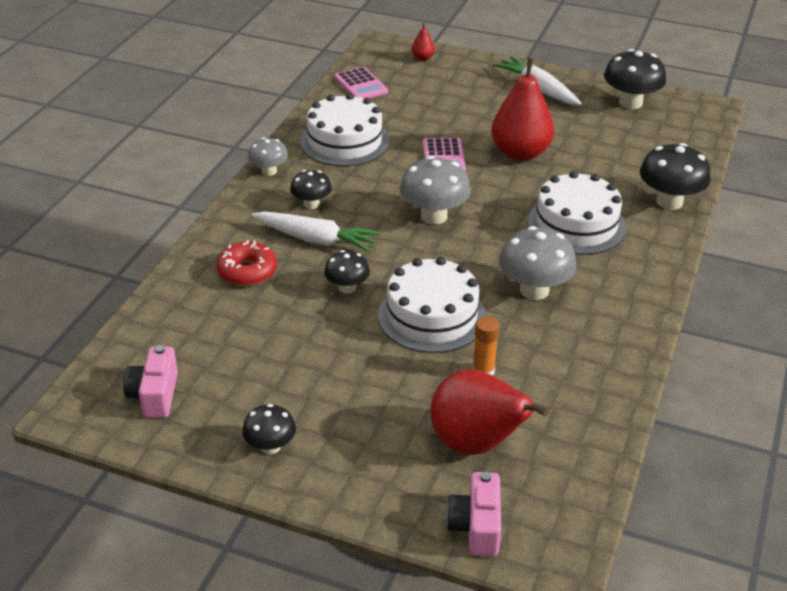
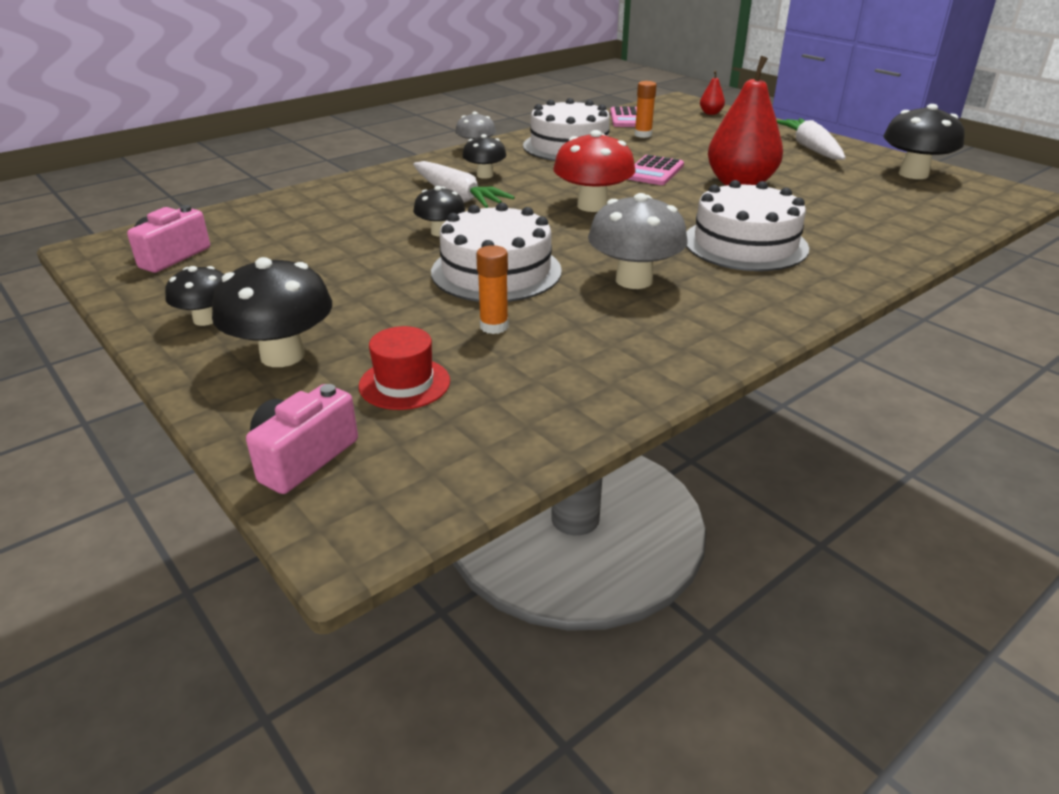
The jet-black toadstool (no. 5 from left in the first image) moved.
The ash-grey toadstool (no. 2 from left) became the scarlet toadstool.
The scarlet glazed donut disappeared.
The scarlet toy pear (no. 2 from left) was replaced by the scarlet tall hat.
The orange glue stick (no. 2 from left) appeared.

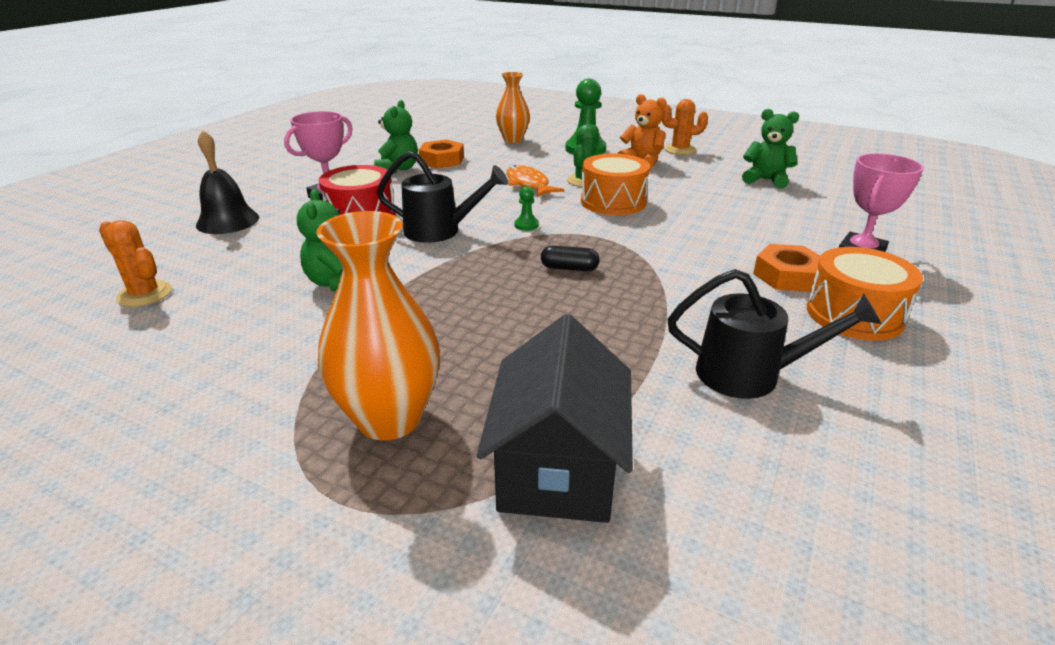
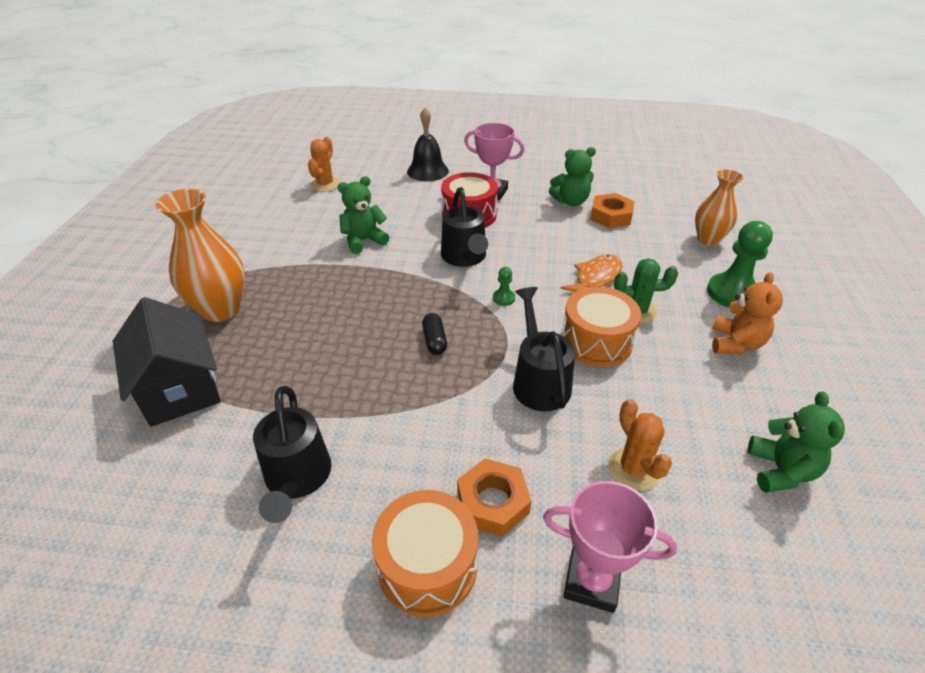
The orange prickly plant (no. 2 from left) moved.
The jet-black cottage turned 75 degrees clockwise.
The jet-black watering pot (no. 3 from left) appeared.

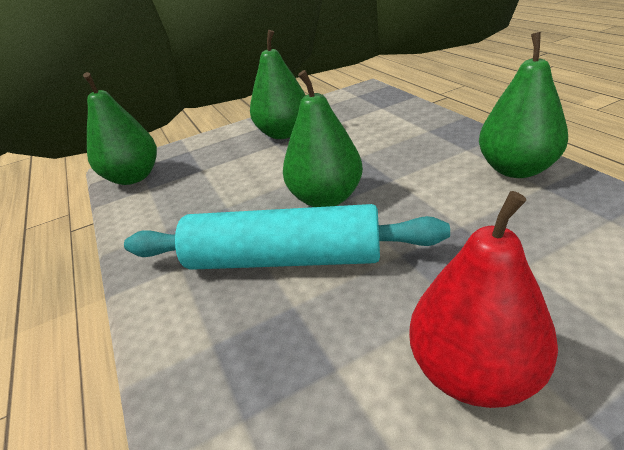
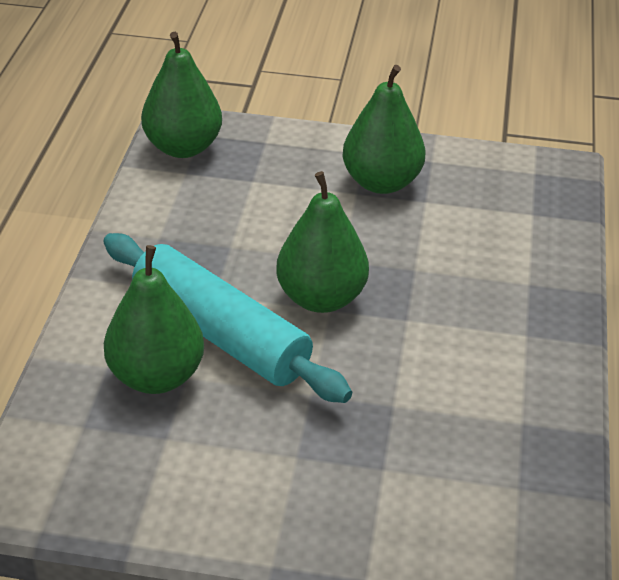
The emerald toy pear (no. 4 from left in the first image) moved.
The scarlet toy pear disappeared.

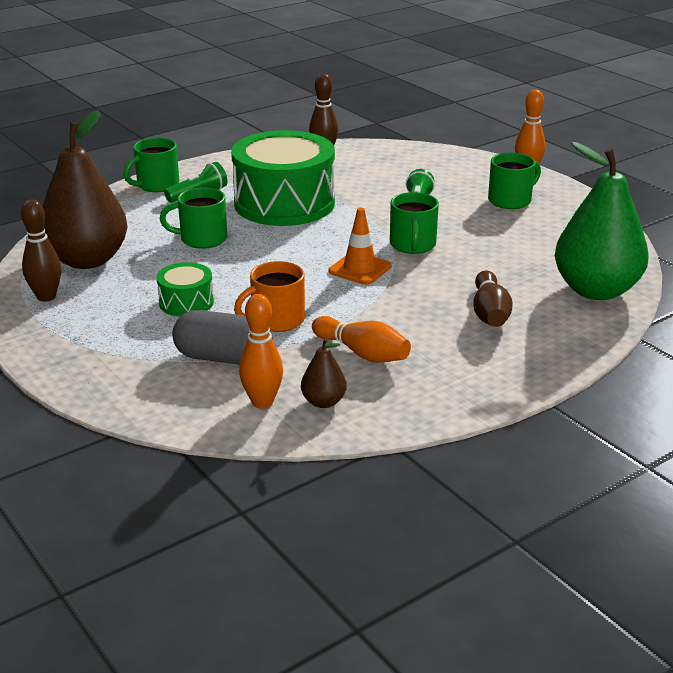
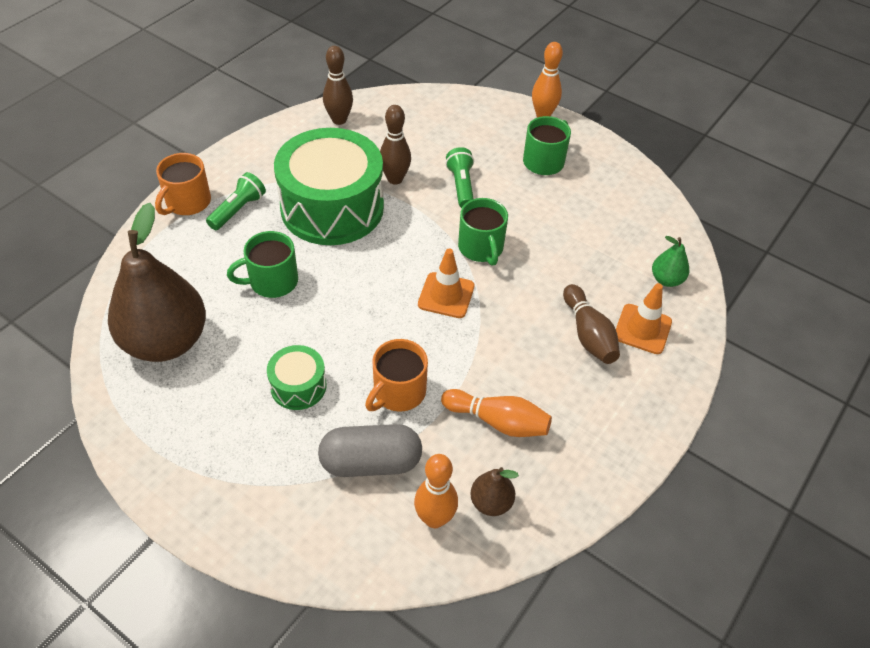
The emerald mug (no. 1 from left) became the orange mug (no. 1 from left).
The emerald toy pear changed to 0.43 times the size.
The dark brown bowling pin (no. 1 from left in the first image) moved.
The orange safety cone (no. 2 from left) appeared.

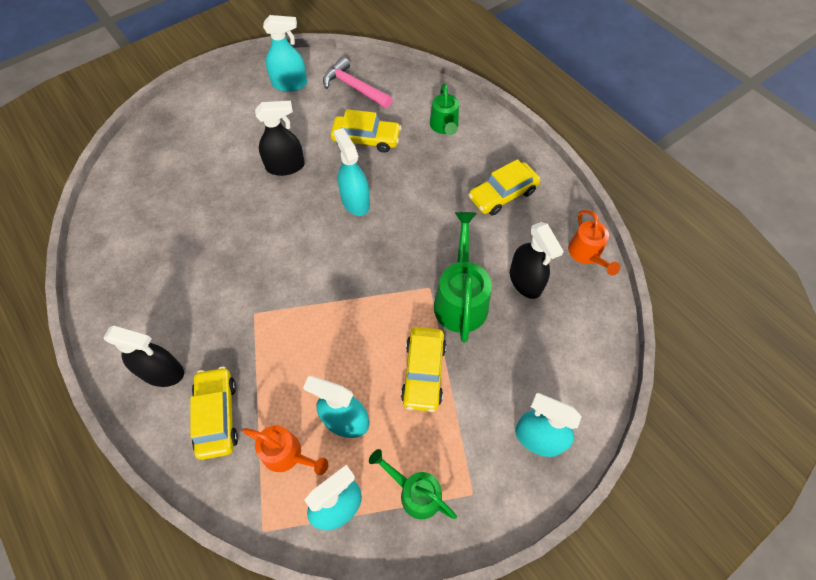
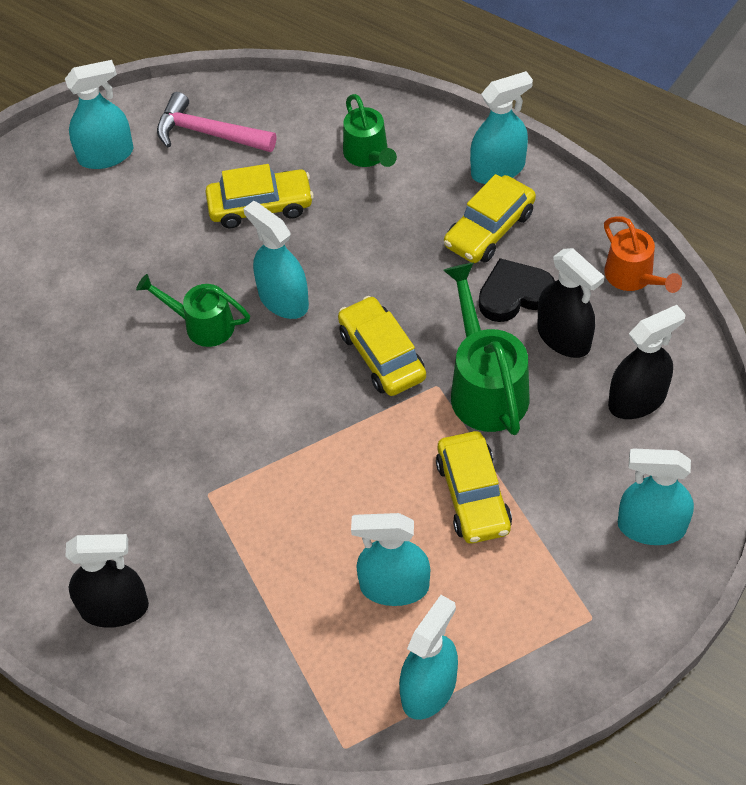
The jet-black spray bottle (no. 2 from left in the first image) moved.
The yellow automobile (no. 1 from left in the first image) moved.
The orange watering pot (no. 1 from left) disappeared.
The emerald watering pot (no. 1 from left) moved.
The teal spray bottle (no. 5 from left) appeared.
The jet-black heart appeared.

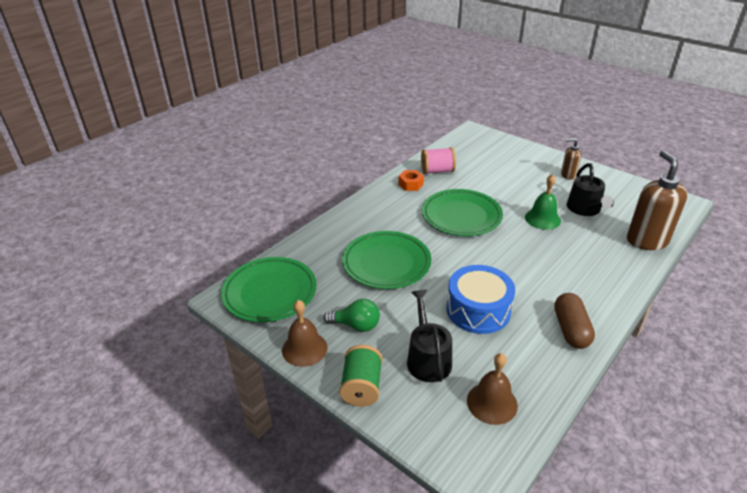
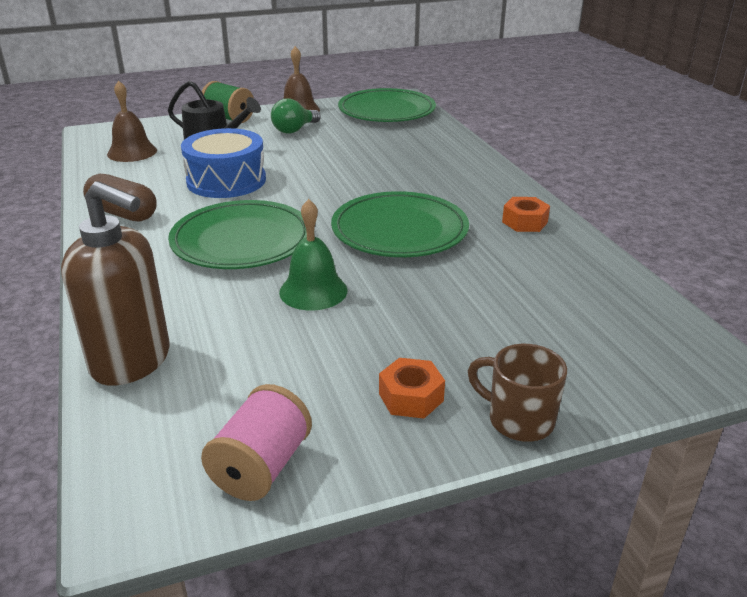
The dark brown soap pump (no. 1 from left) was replaced by the orange nut (no. 1 from left).
The rosy spool moved.
The jet-black watering pot (no. 2 from left) disappeared.
The emerald plate (no. 2 from left in the first image) moved.
The dark brown mug appeared.

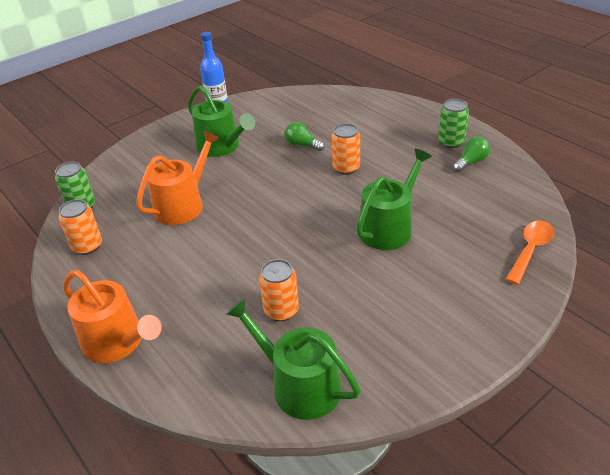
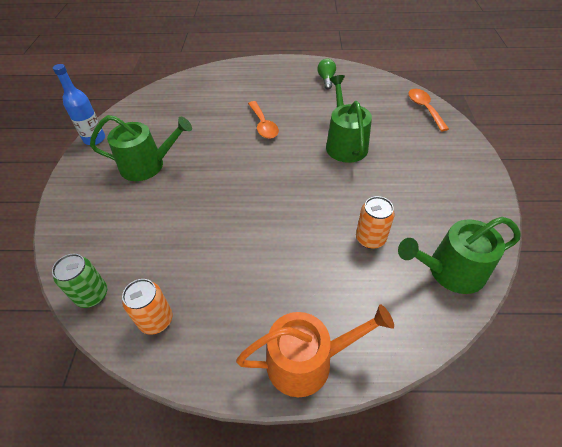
The emerald soda can (no. 2 from left) disappeared.
The emerald bulb (no. 1 from left) disappeared.
The orange soda can (no. 3 from left) was replaced by the orange teaspoon (no. 1 from left).
The orange watering pot (no. 2 from left) disappeared.

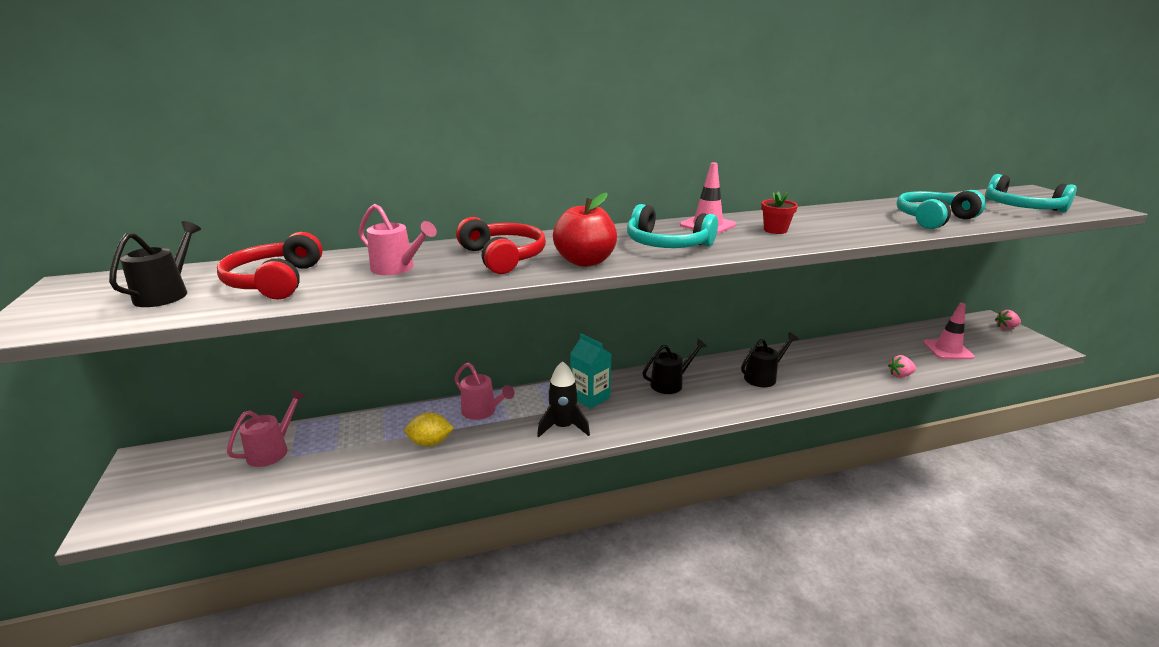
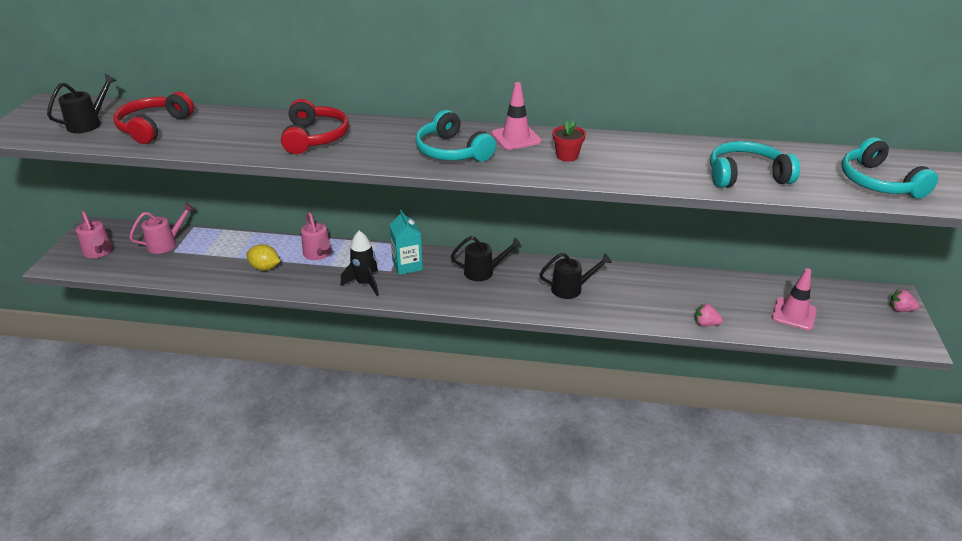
The scarlet toy apple disappeared.
The rosy watering pot (no. 2 from left in the first image) moved.

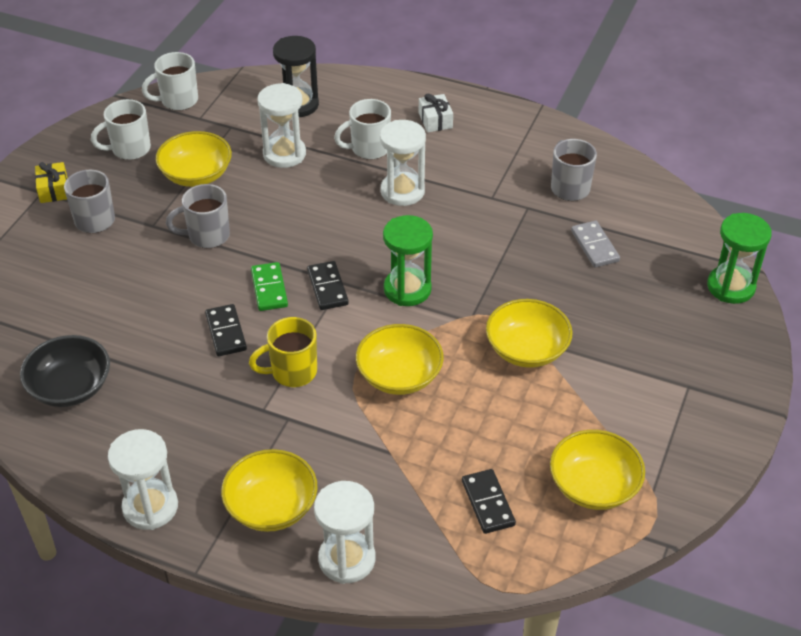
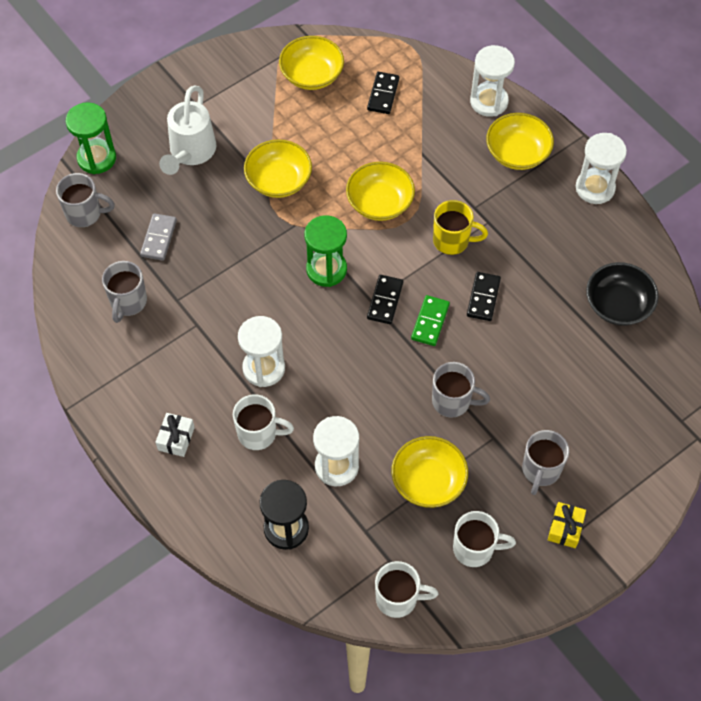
The pure white watering pot appeared.
The ash-grey mug (no. 1 from left) appeared.

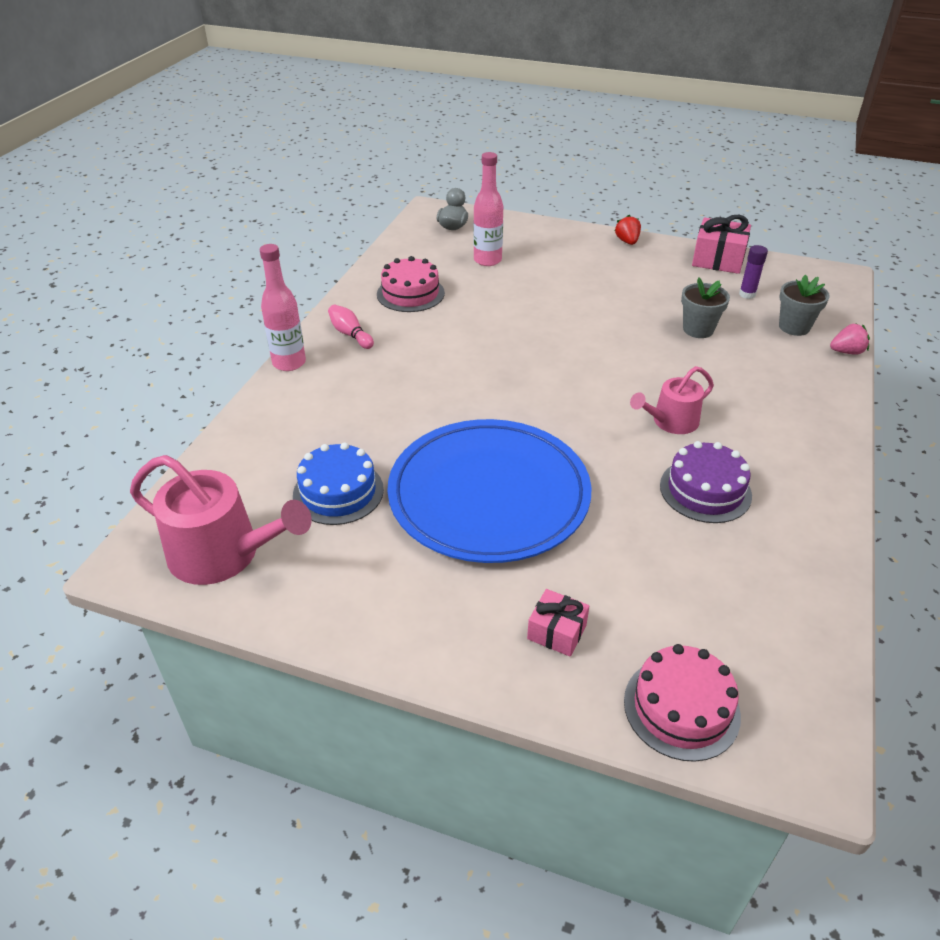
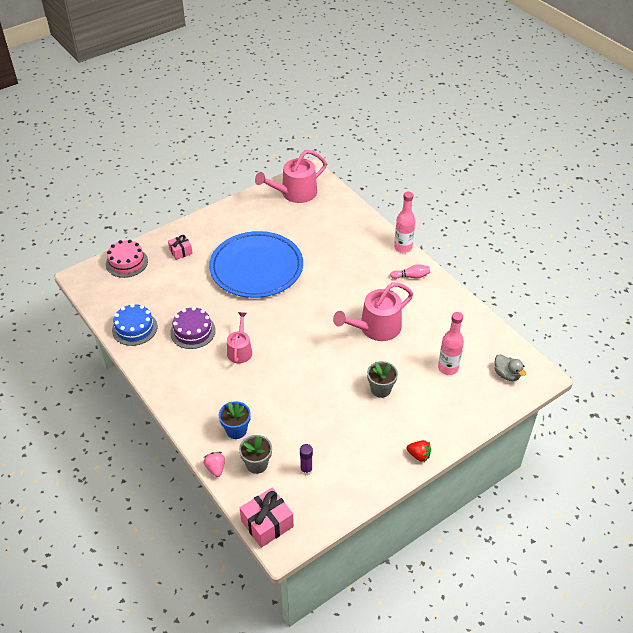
The rosy gift (no. 2 from left) moved.
The rosy gateau (no. 1 from left) disappeared.
The ash-grey plant pot (no. 1 from left in the first image) moved.
The rosy berry turned 135 degrees clockwise.
The royal blue gateau moved.
The rosy watering pot (no. 3 from left) appeared.
The royal blue plant pot appeared.

